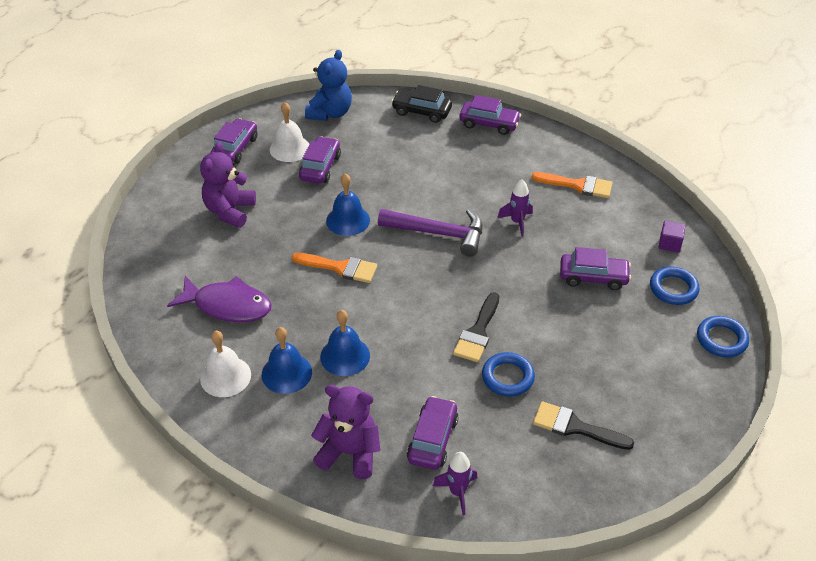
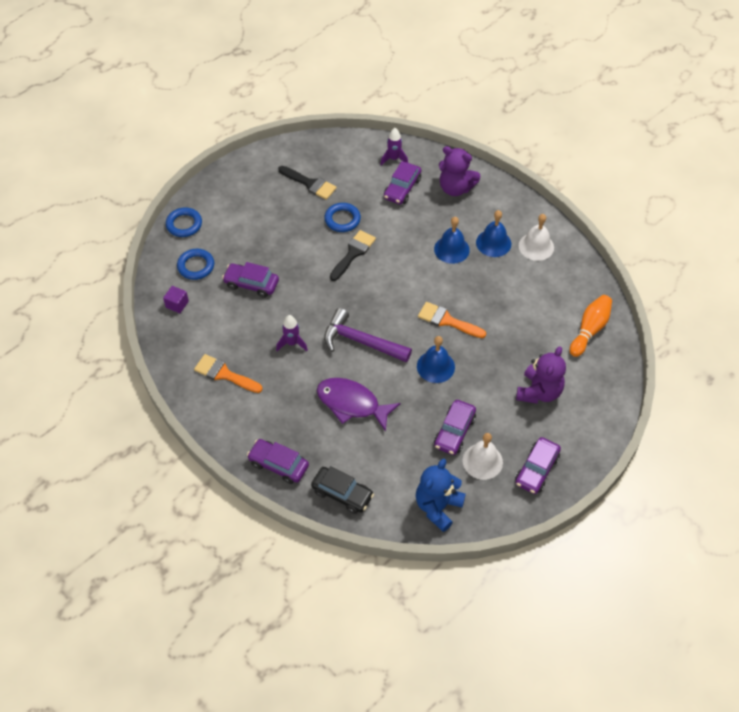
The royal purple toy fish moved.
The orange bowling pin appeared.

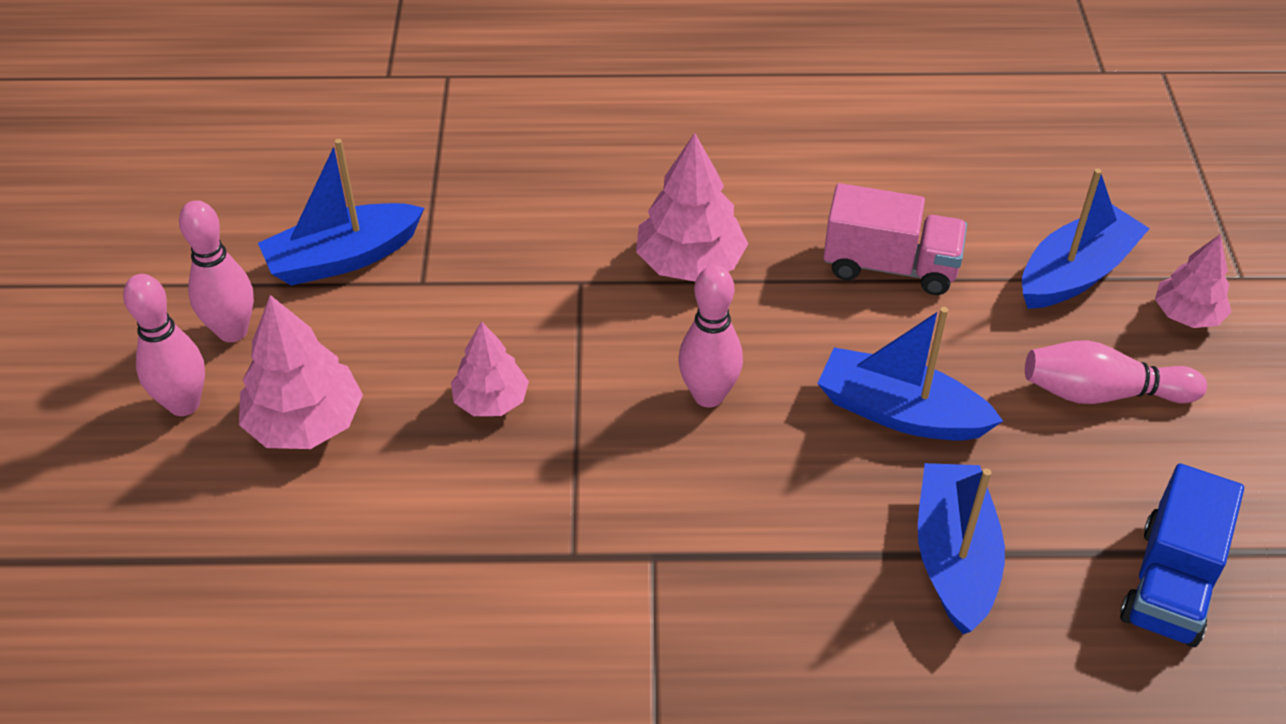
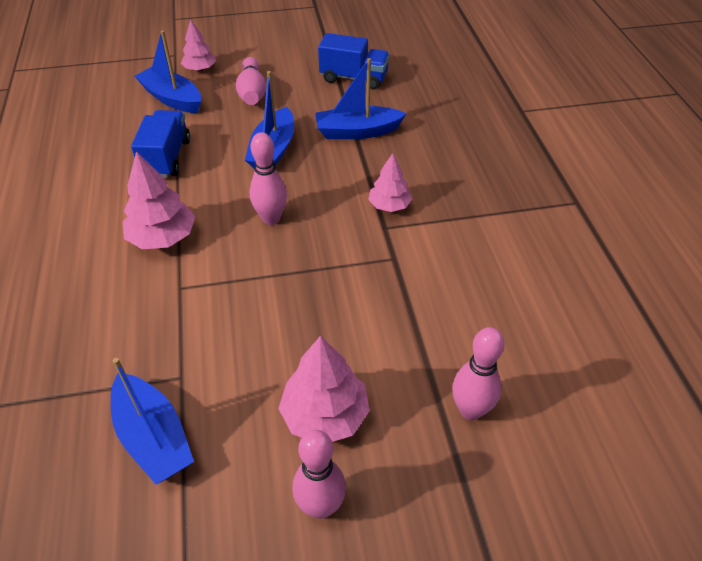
The rosy truck became the royal blue truck (no. 1 from left).
The rosy bowling pin (no. 2 from left in the first image) moved.
The rosy fir tree (no. 2 from left in the first image) moved.

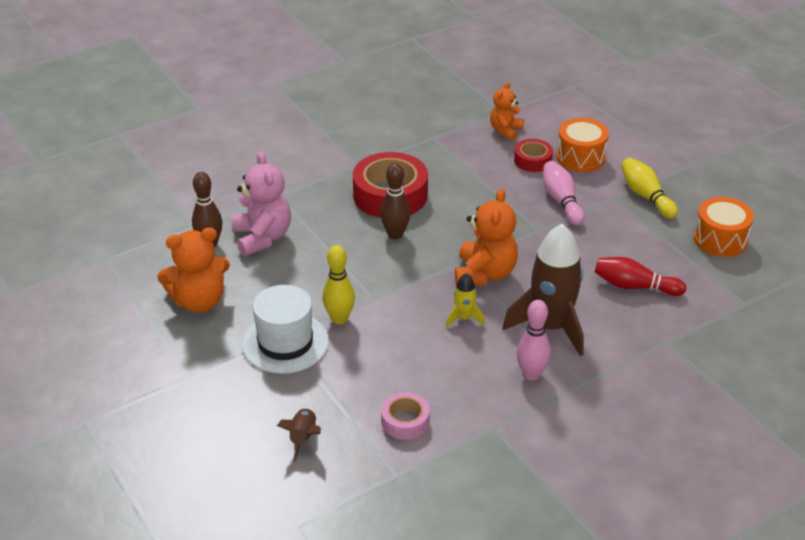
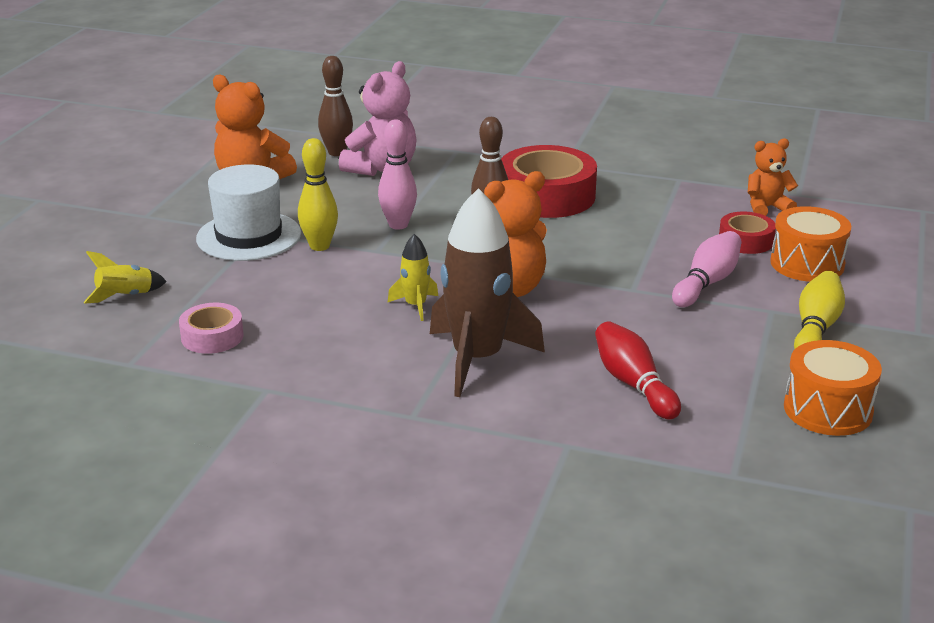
The rosy bowling pin (no. 1 from left) moved.
The dark brown rocket (no. 1 from left) became the yellow rocket (no. 1 from left).

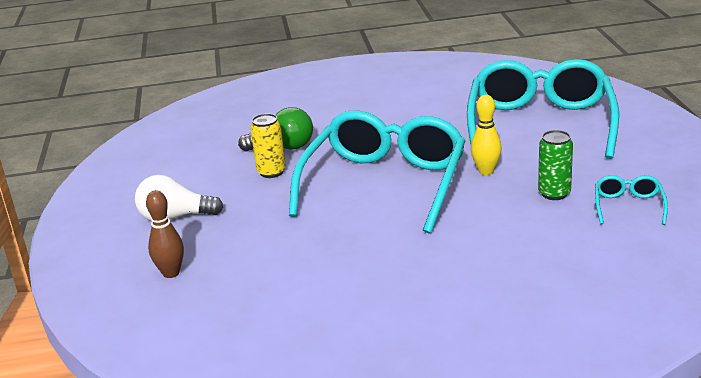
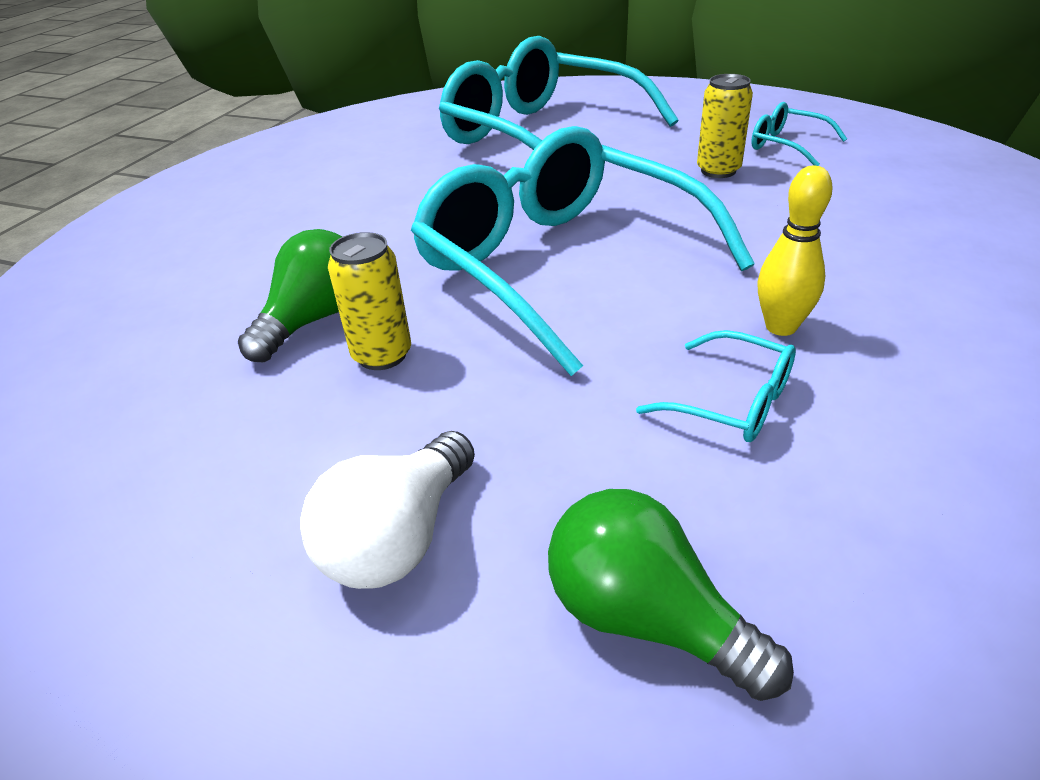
The yellow bowling pin moved.
The emerald soda can became the yellow soda can (no. 2 from left).
The dark brown bowling pin was replaced by the emerald bulb (no. 2 from left).
The teal glasses (no. 3 from left) appeared.

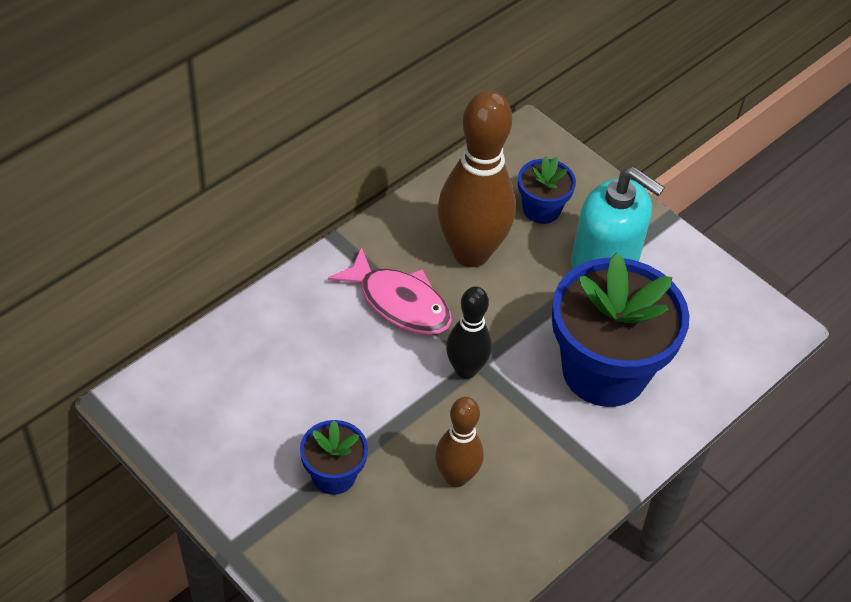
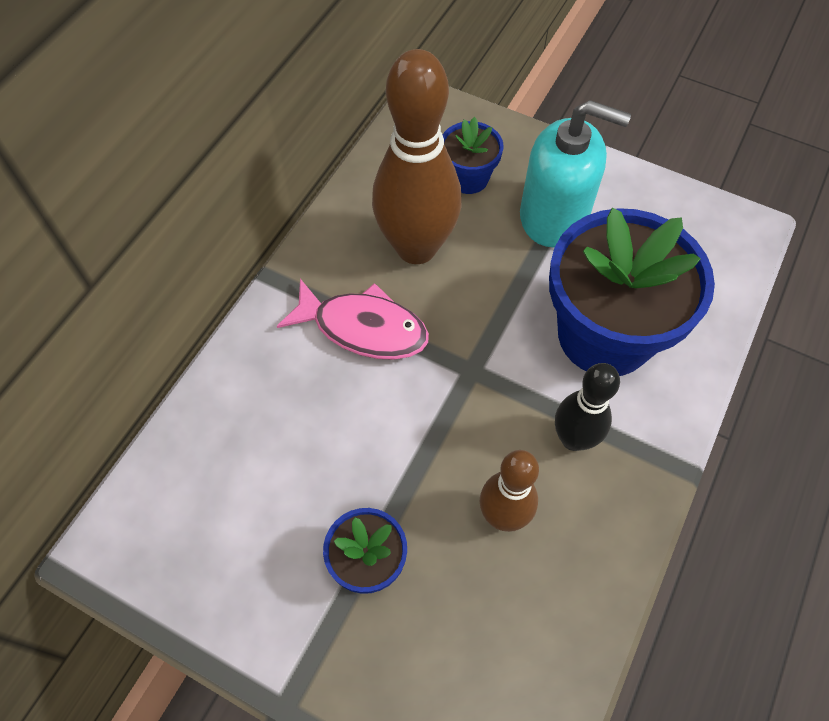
The jet-black bowling pin moved.

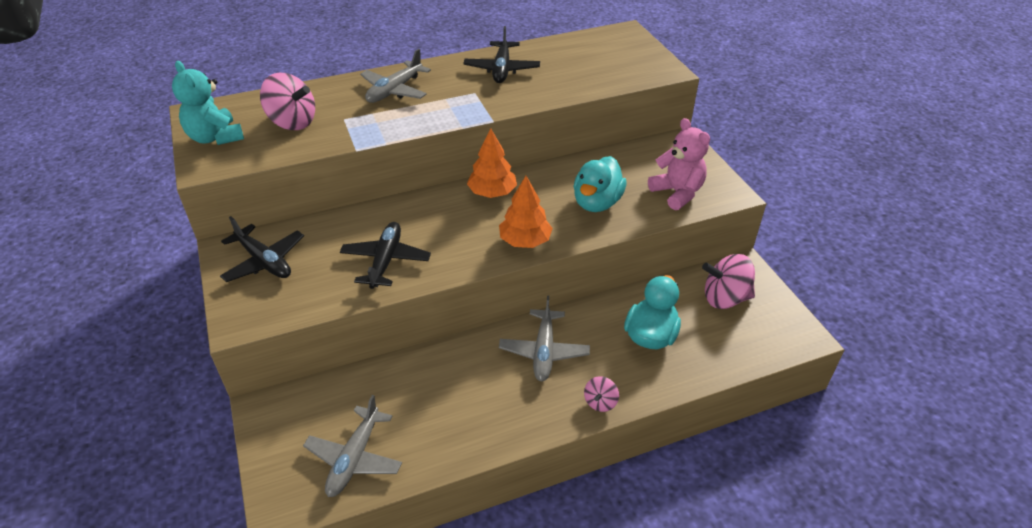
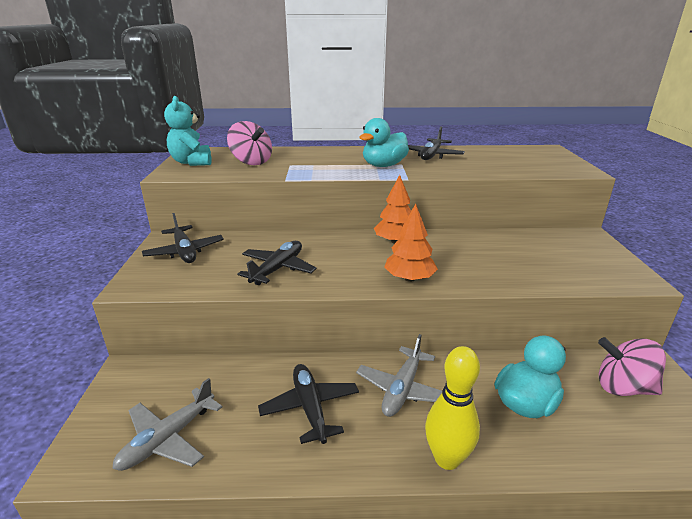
The ash-grey toy plane (no. 2 from left) disappeared.
The rosy stuffed bear disappeared.
The teal toy duck (no. 1 from left) moved.
The rosy spinning top (no. 2 from left) was replaced by the yellow bowling pin.
The jet-black toy plane (no. 3 from left) appeared.

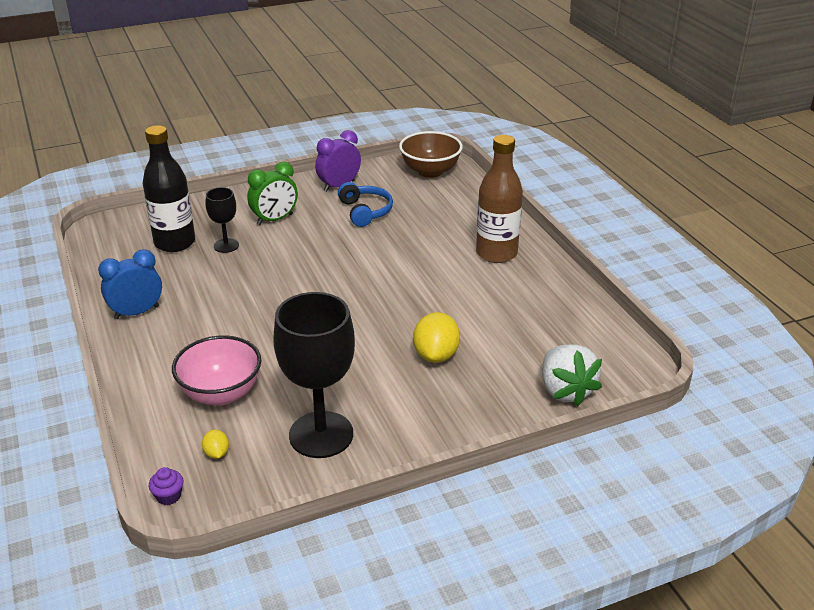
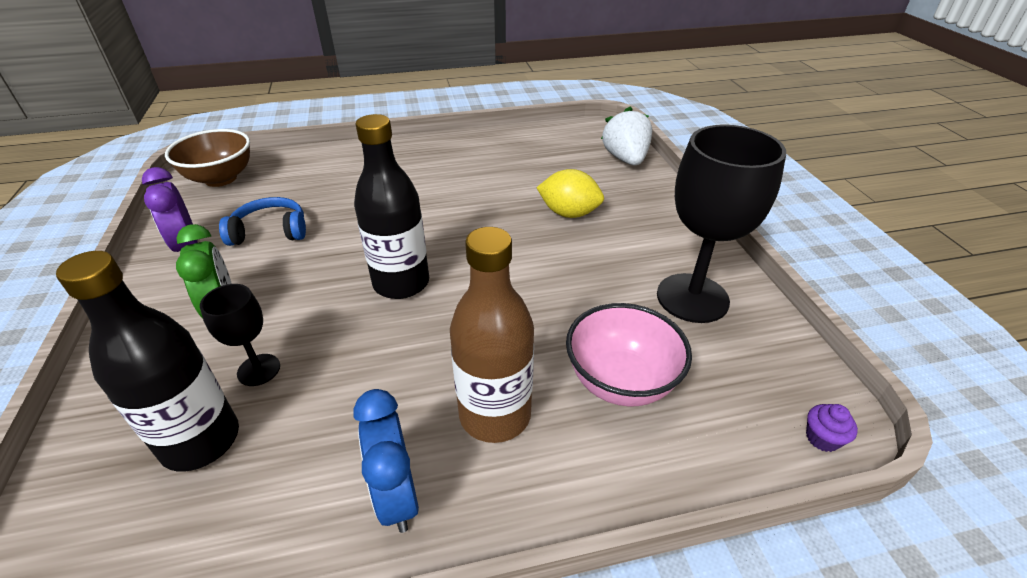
The dark brown bottle moved.
The pure white berry turned 90 degrees counterclockwise.
The yellow lemon (no. 1 from left) disappeared.
The jet-black bottle (no. 2 from left) appeared.

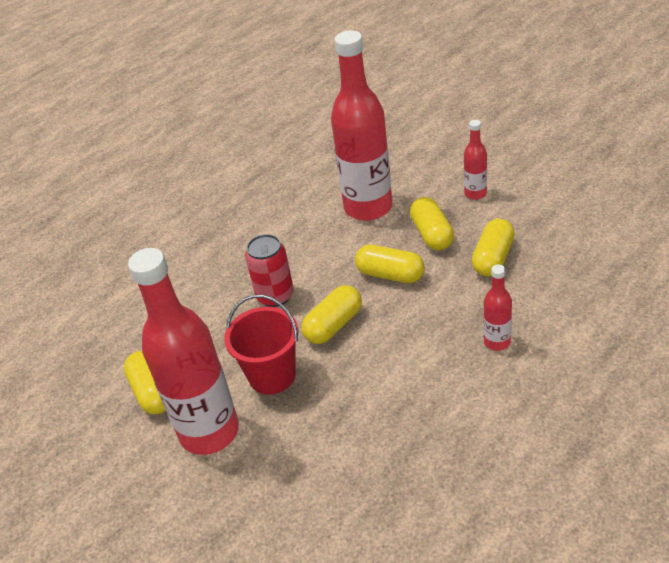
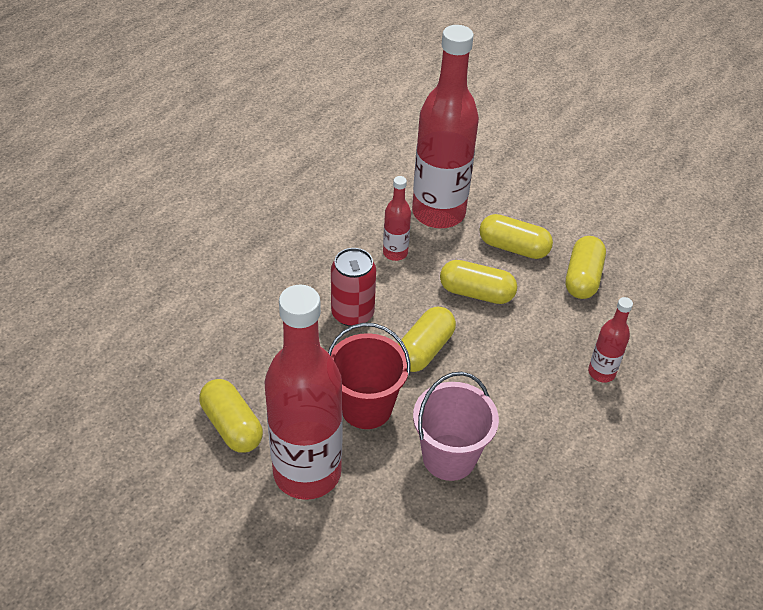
The scarlet bottle (no. 3 from left in the first image) moved.
The yellow pill shape (no. 4 from left) turned 45 degrees counterclockwise.
The rosy pail appeared.

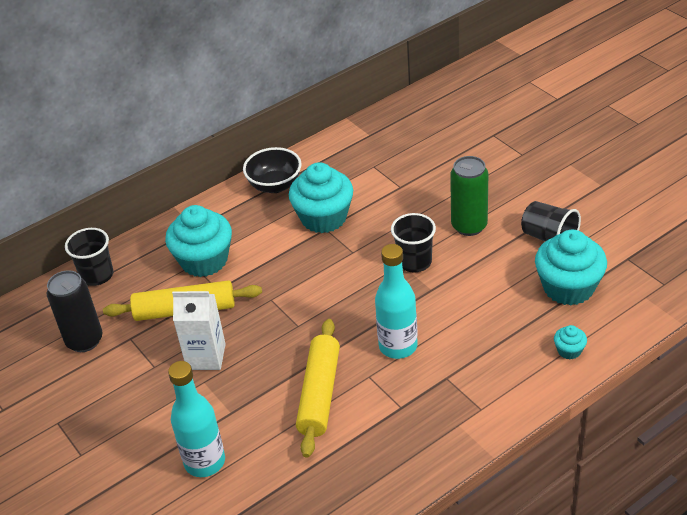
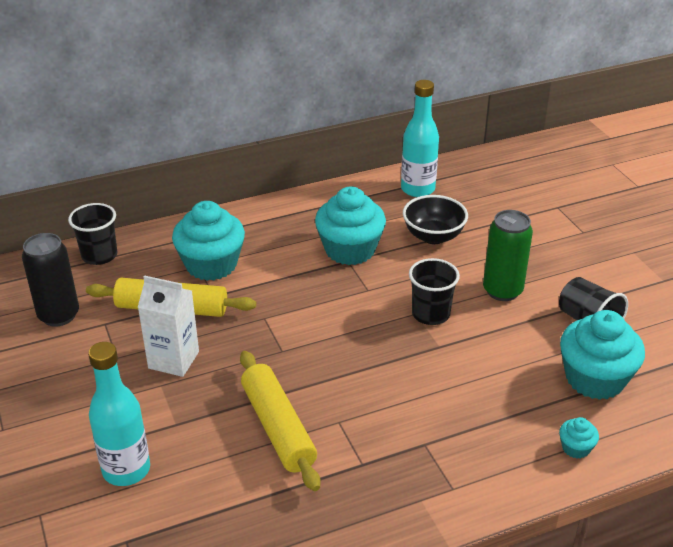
The jet-black serving bowl moved.
The teal bottle (no. 2 from left) moved.
The yellow dough roller (no. 2 from left) turned 45 degrees counterclockwise.

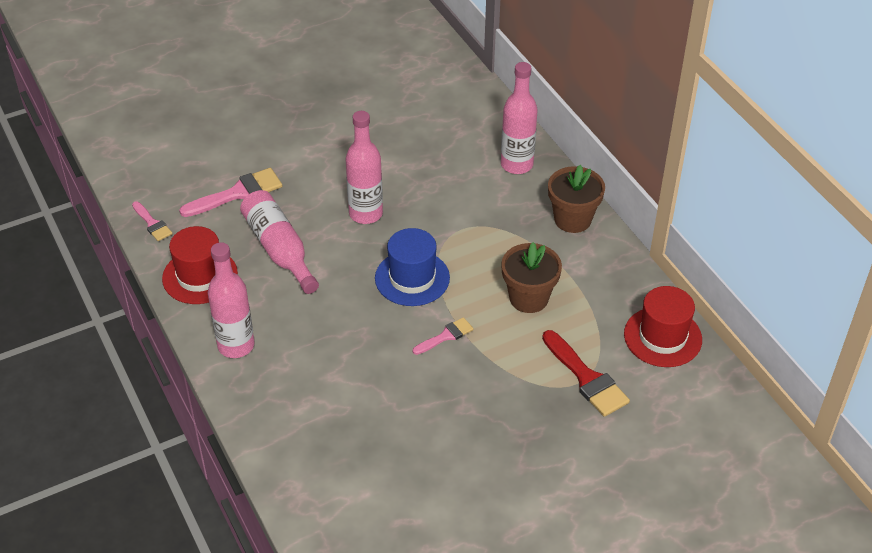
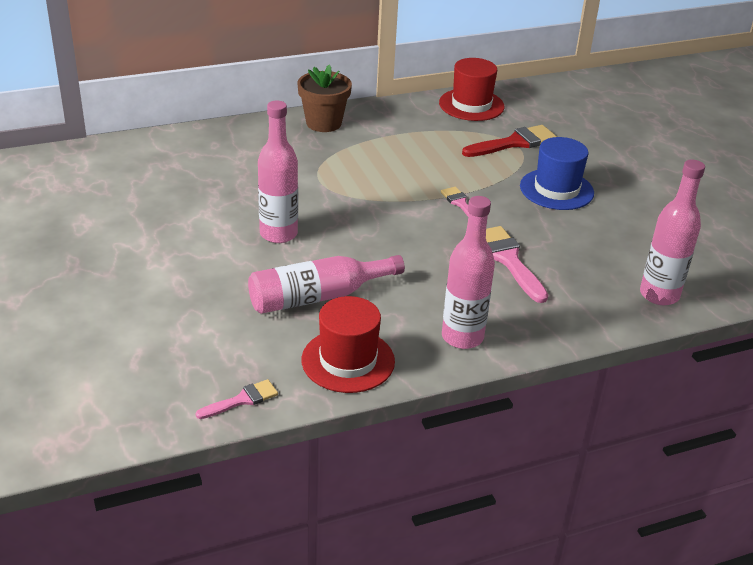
The rosy bottle (no. 4 from left) moved.
The rosy paintbrush (no. 2 from left in the first image) moved.
The royal blue tall hat moved.
The dark brown plant pot (no. 1 from left) disappeared.

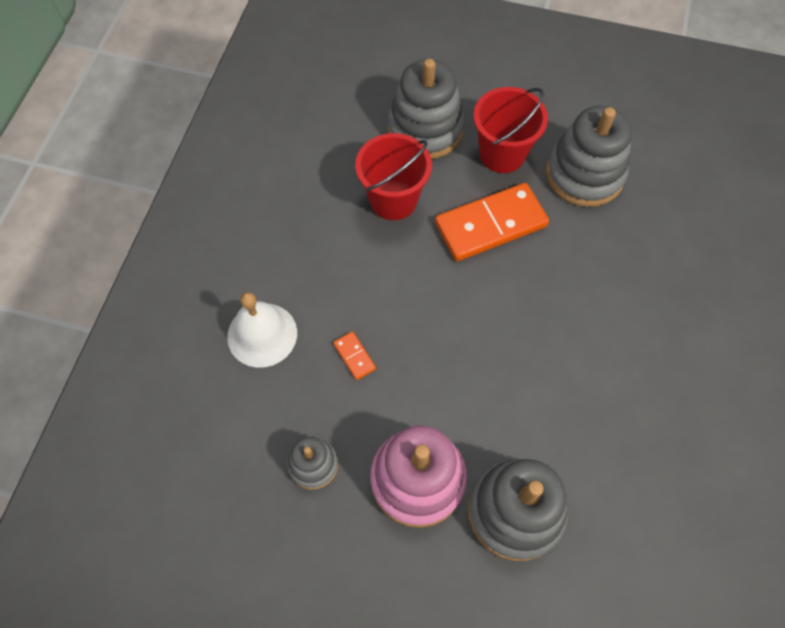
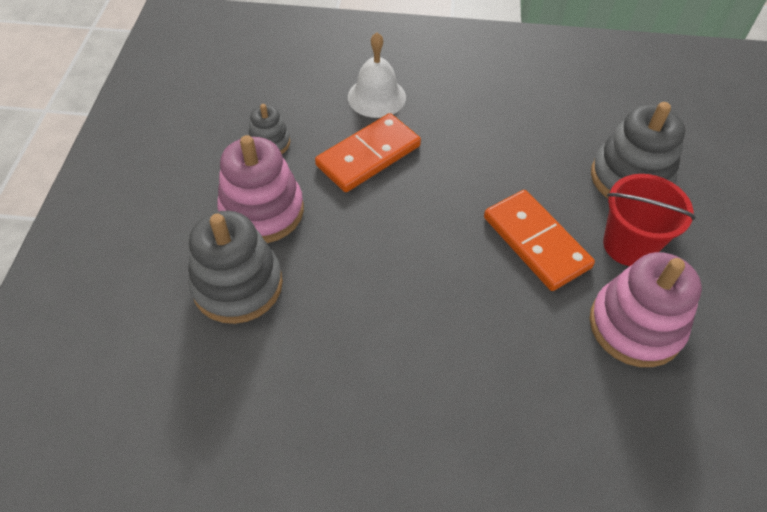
The ash-grey stacking rings (no. 4 from left) became the rosy stacking rings (no. 2 from left).
The scarlet pail (no. 1 from left) disappeared.
The orange domino (no. 1 from left) changed to 2.39 times the size.

